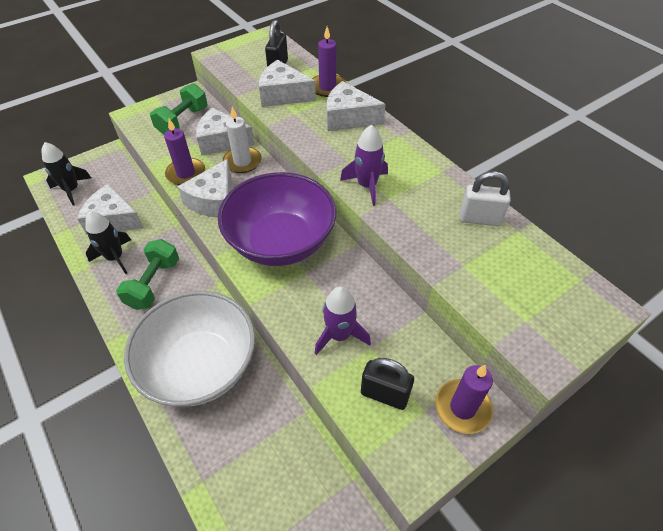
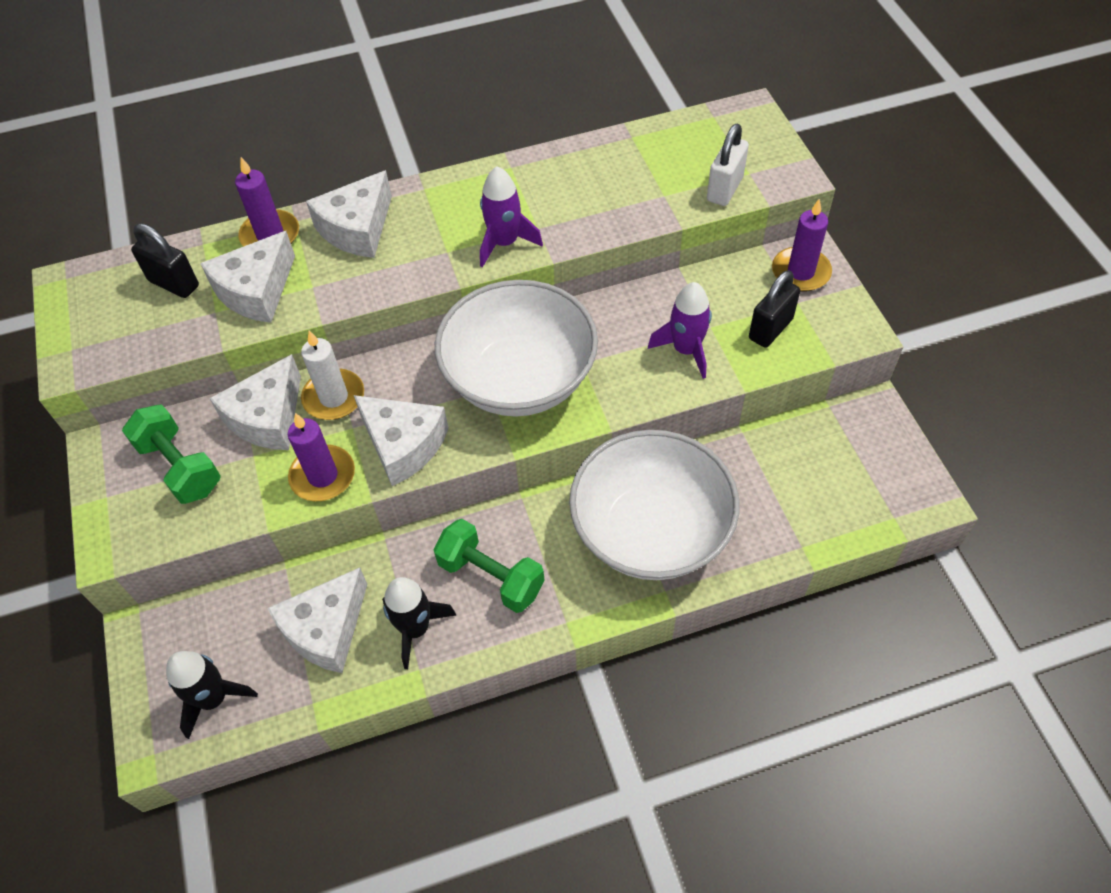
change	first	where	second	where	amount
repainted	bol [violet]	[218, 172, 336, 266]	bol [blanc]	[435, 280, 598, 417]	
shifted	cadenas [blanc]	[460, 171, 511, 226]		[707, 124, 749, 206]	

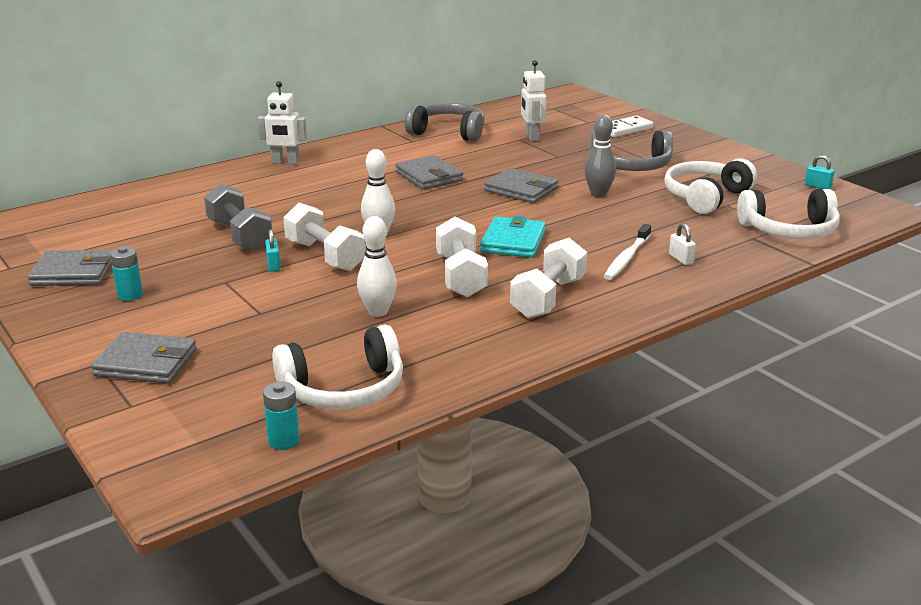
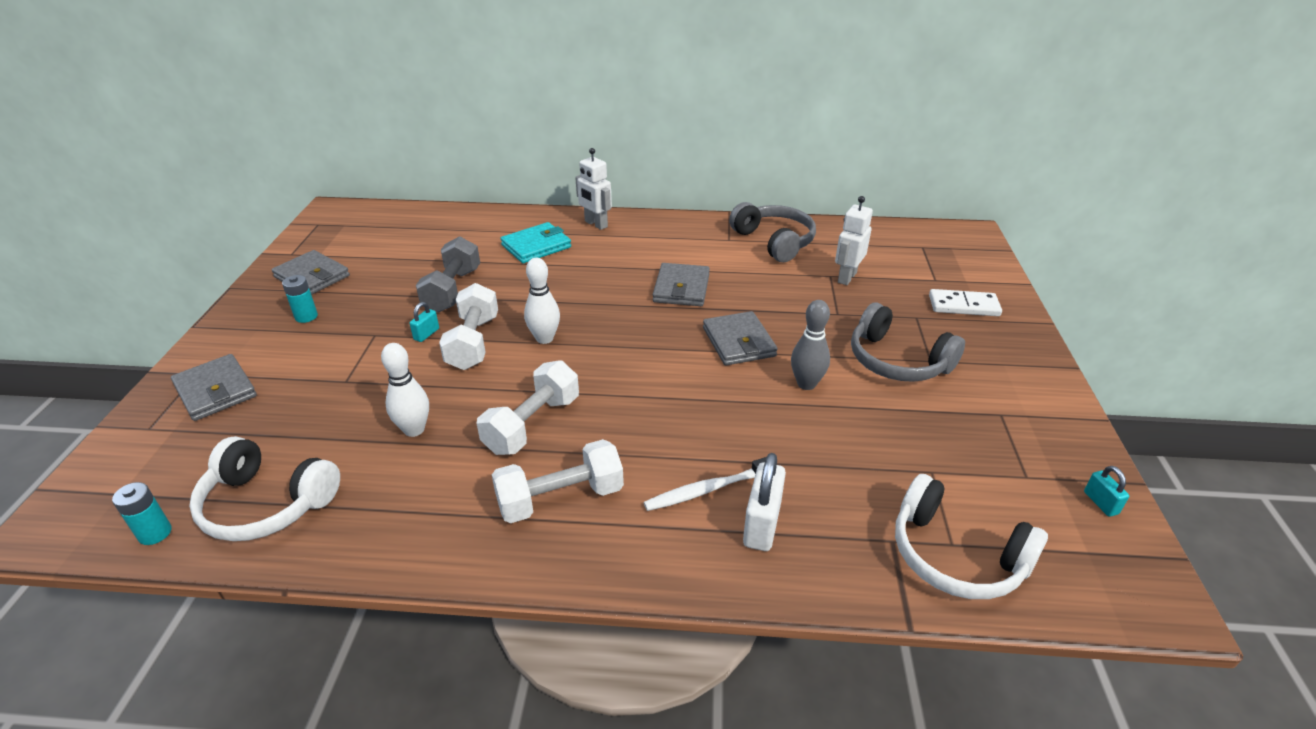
change	first	where	second	where	amount
shifted	portefeuille [turquoise]	[480, 216, 546, 258]		[501, 222, 571, 263]	
gone	casque audio [blanc]	[664, 158, 757, 214]			
scaled	cadenas [blanc]	[669, 223, 696, 265]		[743, 453, 786, 551]	x1.84

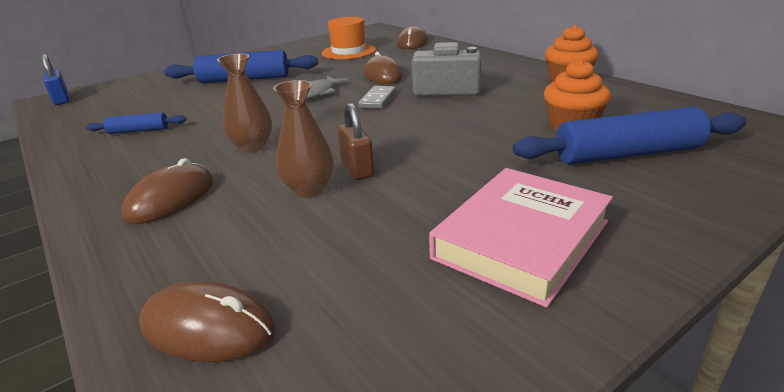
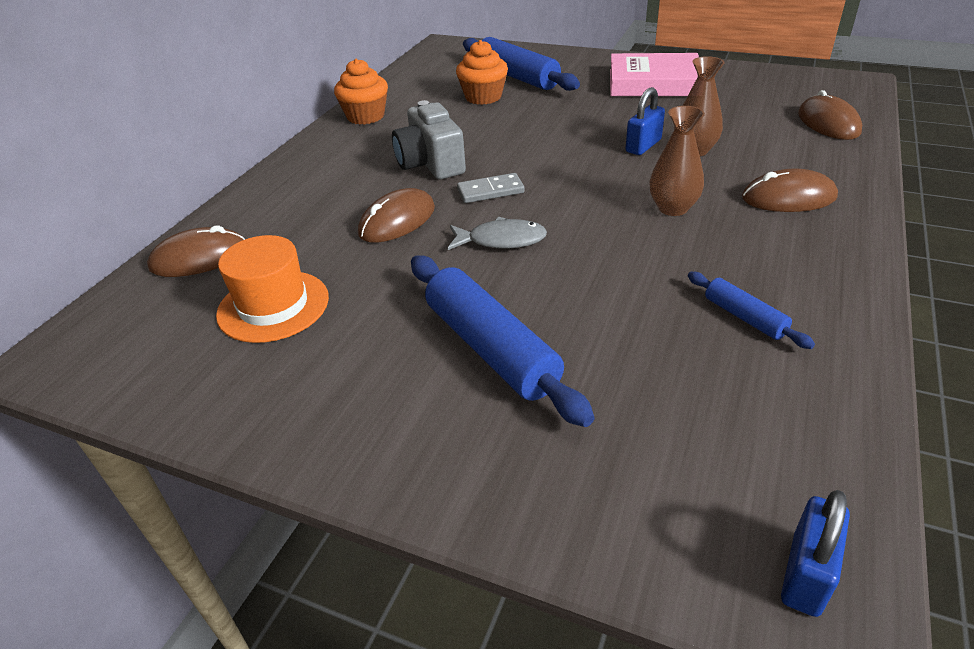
change	first	where	second	where	amount
repainted	cadenas [marron]	[337, 103, 374, 180]	cadenas [bleu]	[626, 87, 665, 155]	

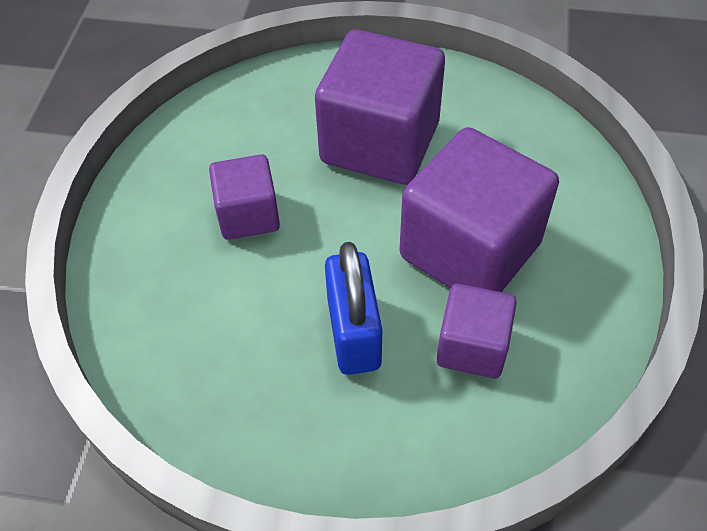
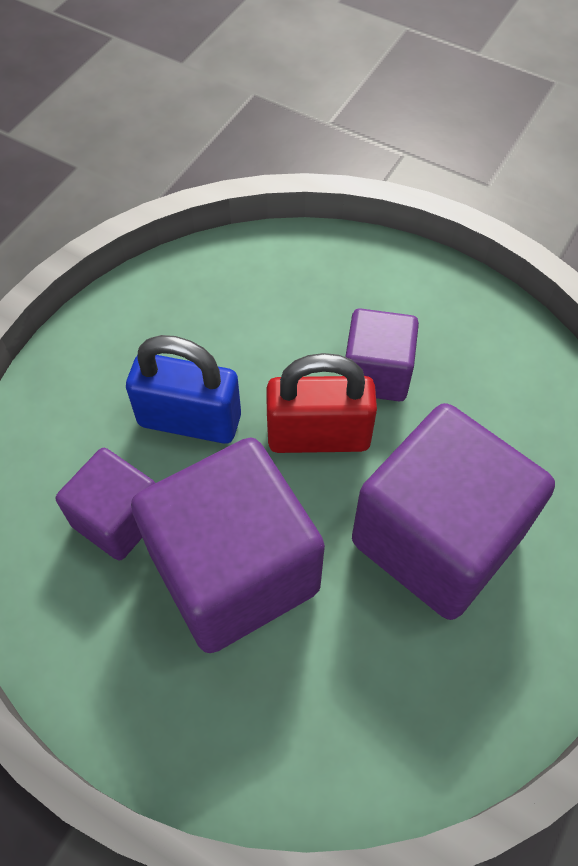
change	first	where	second	where	amount
new			cadenas [rouge]	[267, 353, 377, 453]	

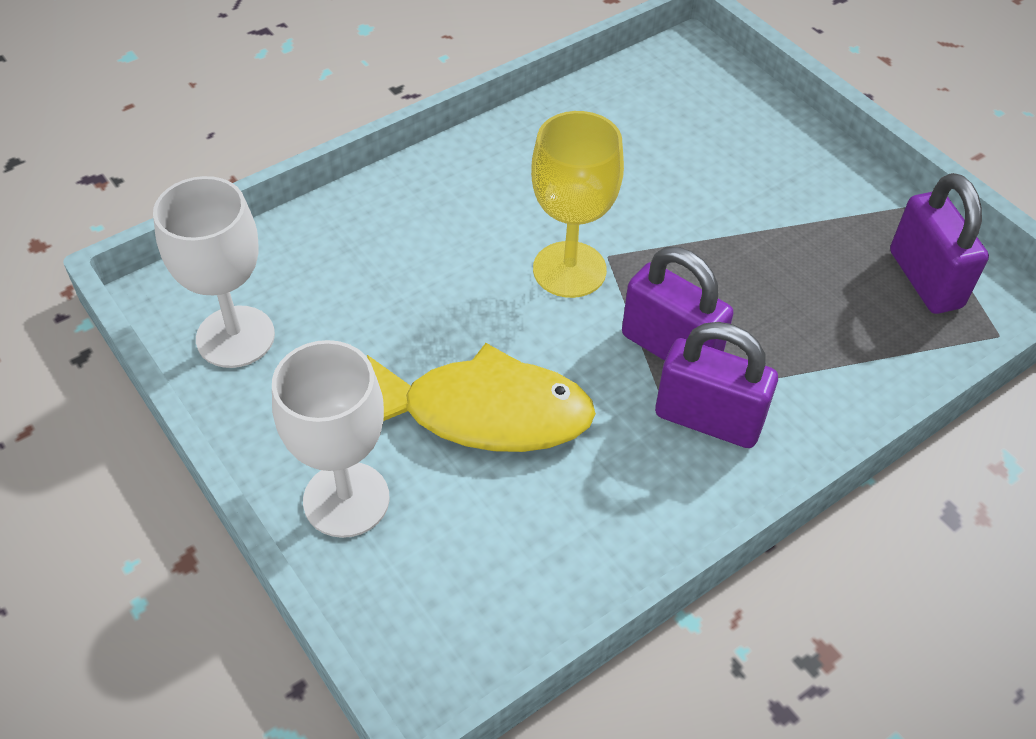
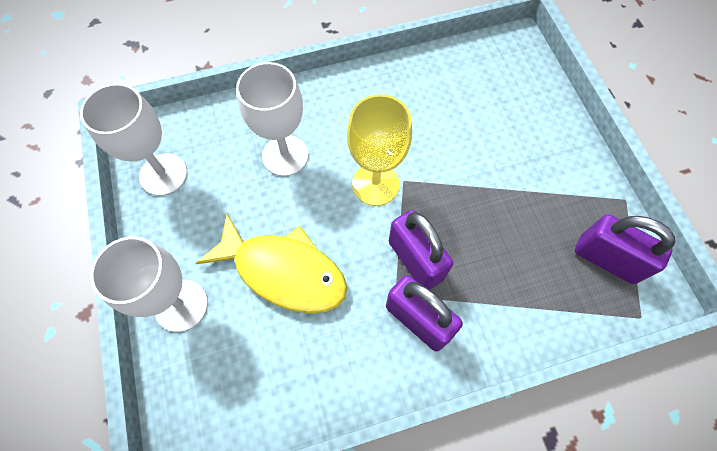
change	first	where	second	where	amount
rotated	cadenas [violet]	[890, 173, 989, 314]		[575, 214, 675, 284]	60 degrees counterclockwise
new			verre à pied [blanc]	[236, 62, 309, 176]	

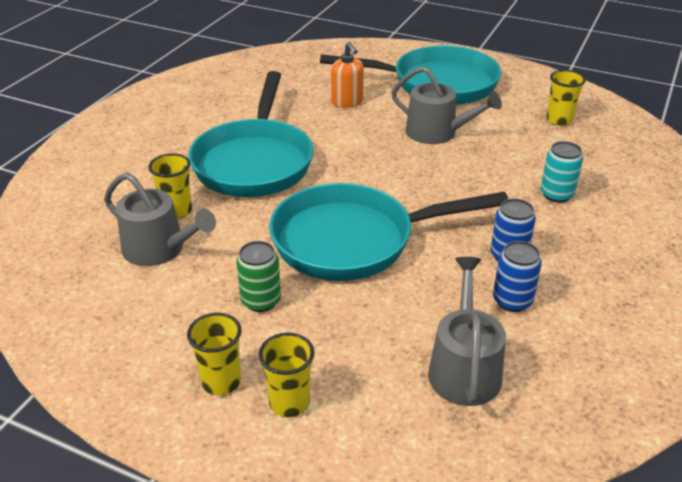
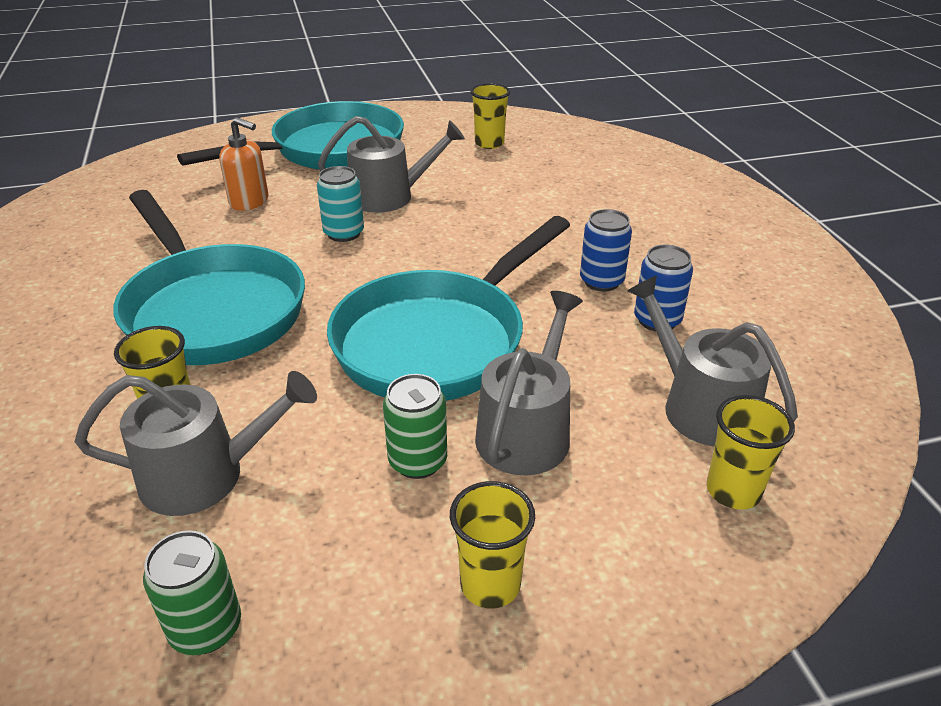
change	first	where	second	where	amount
shifted	gobelet [jaune]	[259, 333, 314, 417]		[707, 395, 795, 509]	
shifted	canette [turquoise]	[541, 141, 583, 203]		[317, 166, 364, 242]	
new			canette [vert]	[143, 531, 241, 655]	
new			arrosoir [gris]	[475, 291, 583, 475]	

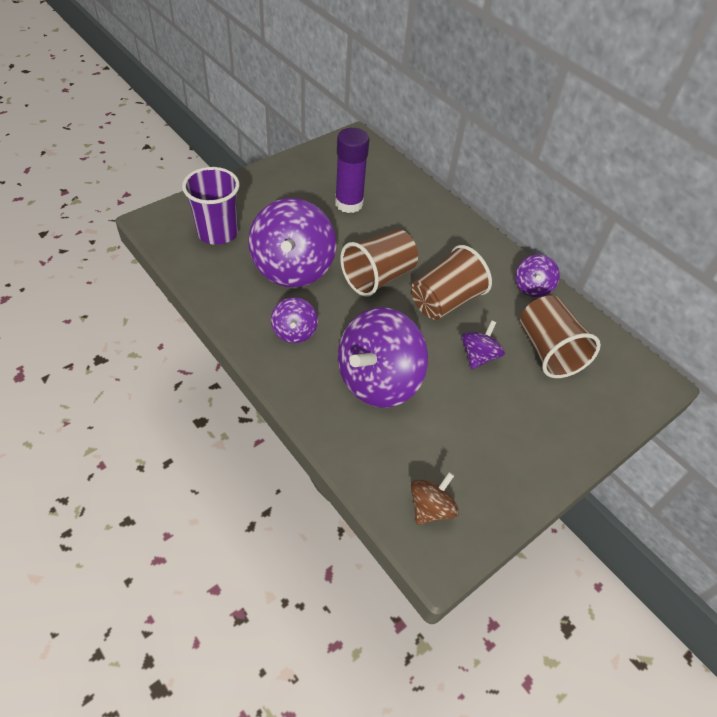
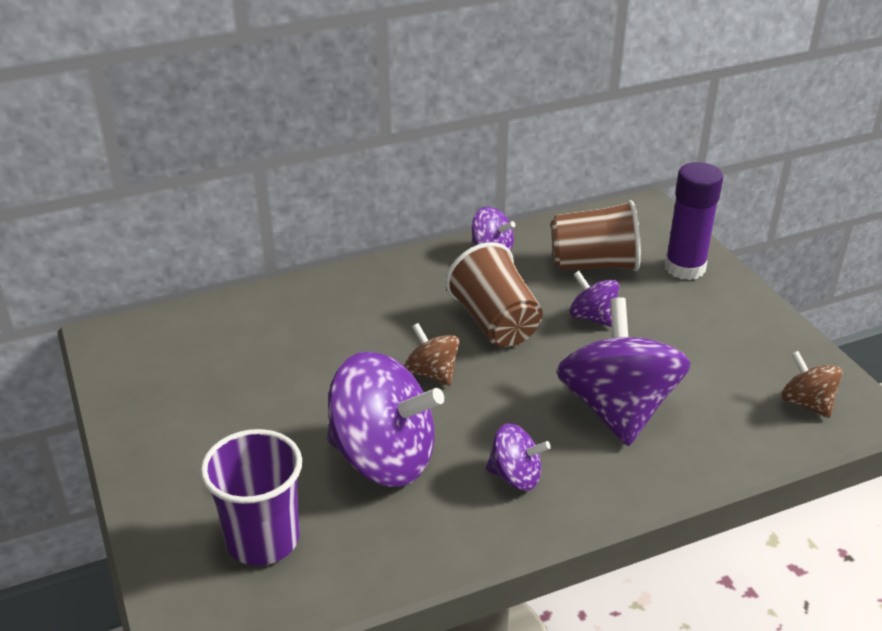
change	first	where	second	where	amount
shifted	bâton de colle [violet]	[335, 128, 369, 213]		[665, 162, 723, 280]	
rotated	toupie [violet]	[338, 308, 428, 408]		[556, 297, 691, 446]	150 degrees counterclockwise
swapped	gobelet [marron]	[340, 229, 418, 297]	toupie [marron]	[404, 323, 460, 386]	

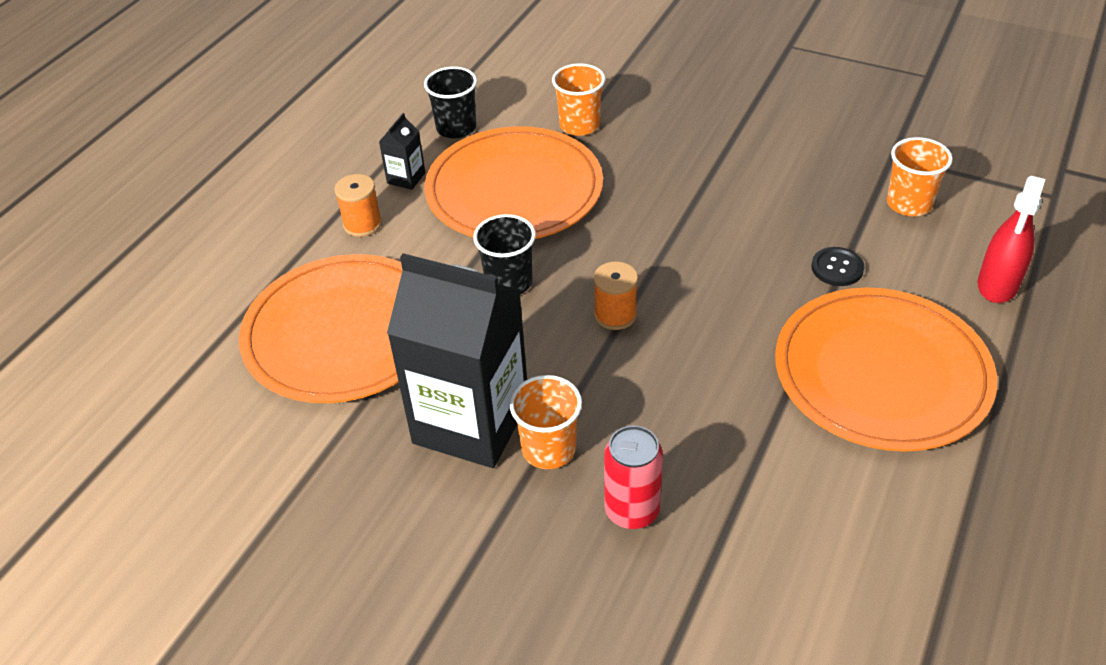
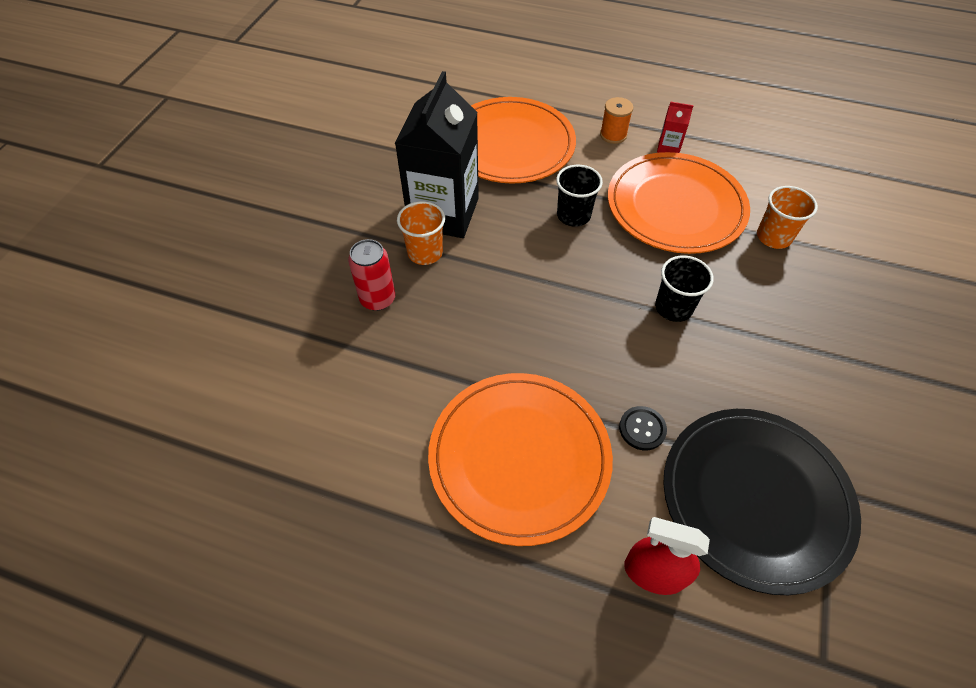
change	first	where	second	where	amount
repainted	brique de lait [noir]	[379, 113, 425, 190]	brique de lait [rouge]	[657, 102, 694, 153]	
shifted	gobelet [noir]	[424, 67, 477, 138]		[655, 255, 714, 322]	
gone	bobine [orange]	[594, 261, 638, 330]			
swapped	gobelet [orange]	[887, 137, 953, 216]	assiette [noir]	[663, 409, 861, 595]	

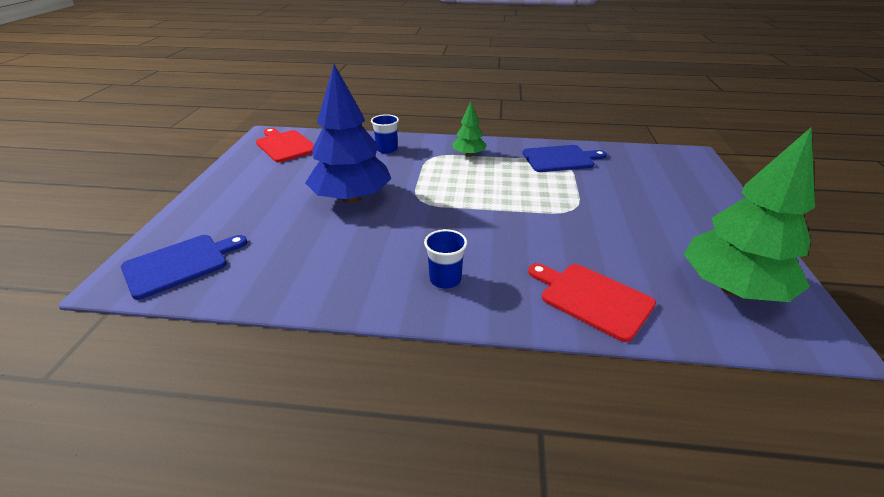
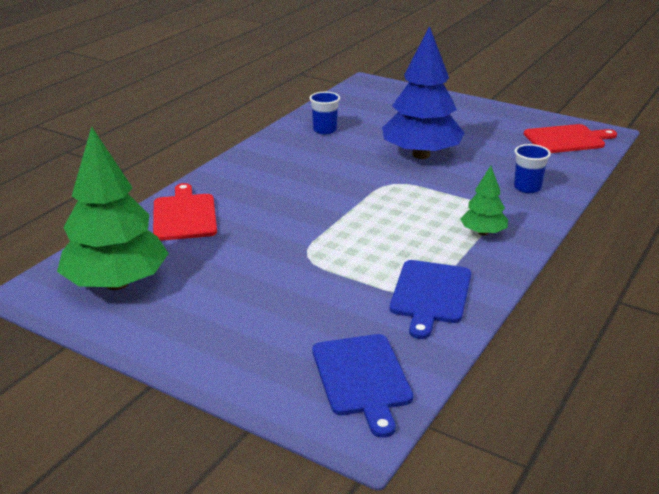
change	first	where	second	where	amount
shifted	planche à découper [bleu]	[121, 235, 247, 300]		[312, 334, 413, 438]	
shifted	gobelet [bleu]	[424, 229, 467, 289]		[309, 92, 340, 134]	
rotated	planche à découper [rouge]	[528, 263, 656, 342]		[153, 183, 217, 241]	75 degrees counterclockwise

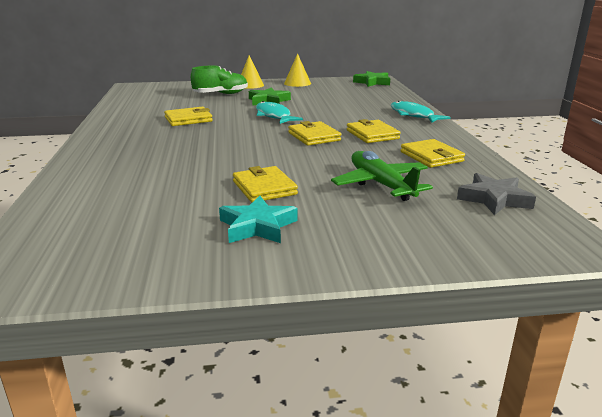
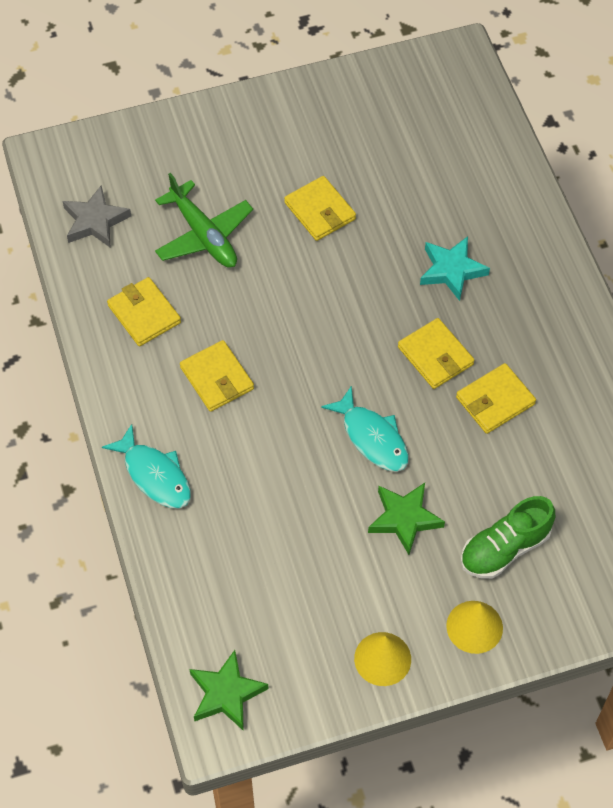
change	first	where	second	where	amount
shifted	étoile [turquoise]	[219, 196, 298, 243]		[420, 236, 490, 301]	
shifted	portefeuille [jaune]	[288, 121, 341, 146]		[398, 318, 474, 389]	

